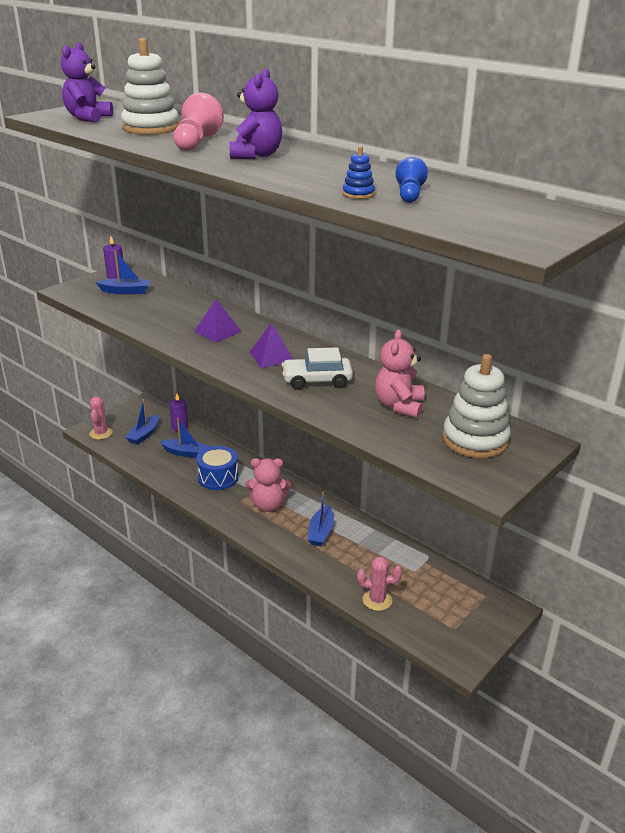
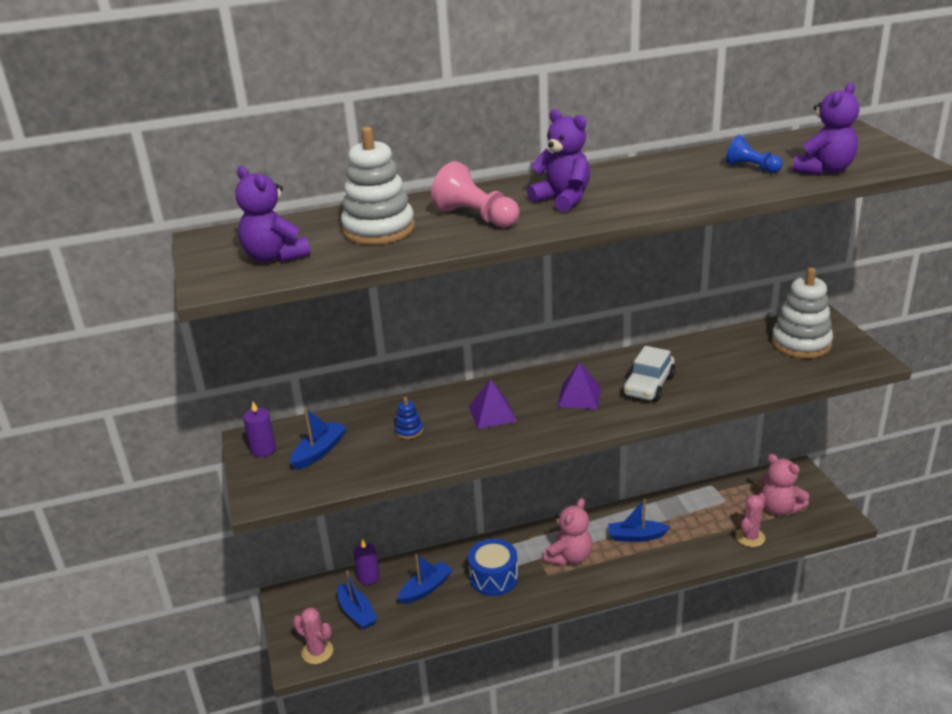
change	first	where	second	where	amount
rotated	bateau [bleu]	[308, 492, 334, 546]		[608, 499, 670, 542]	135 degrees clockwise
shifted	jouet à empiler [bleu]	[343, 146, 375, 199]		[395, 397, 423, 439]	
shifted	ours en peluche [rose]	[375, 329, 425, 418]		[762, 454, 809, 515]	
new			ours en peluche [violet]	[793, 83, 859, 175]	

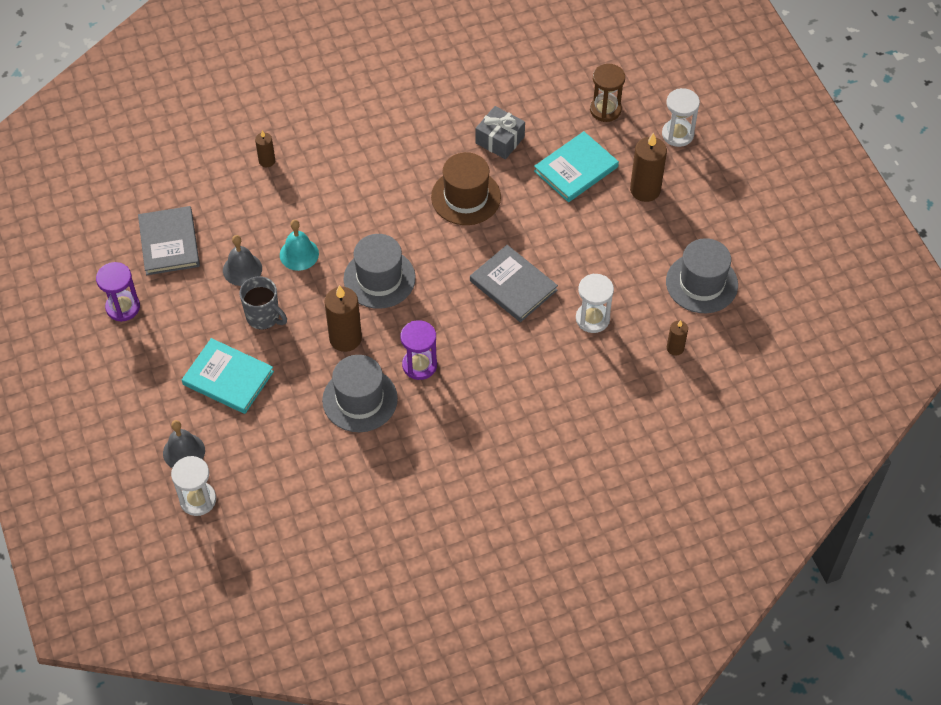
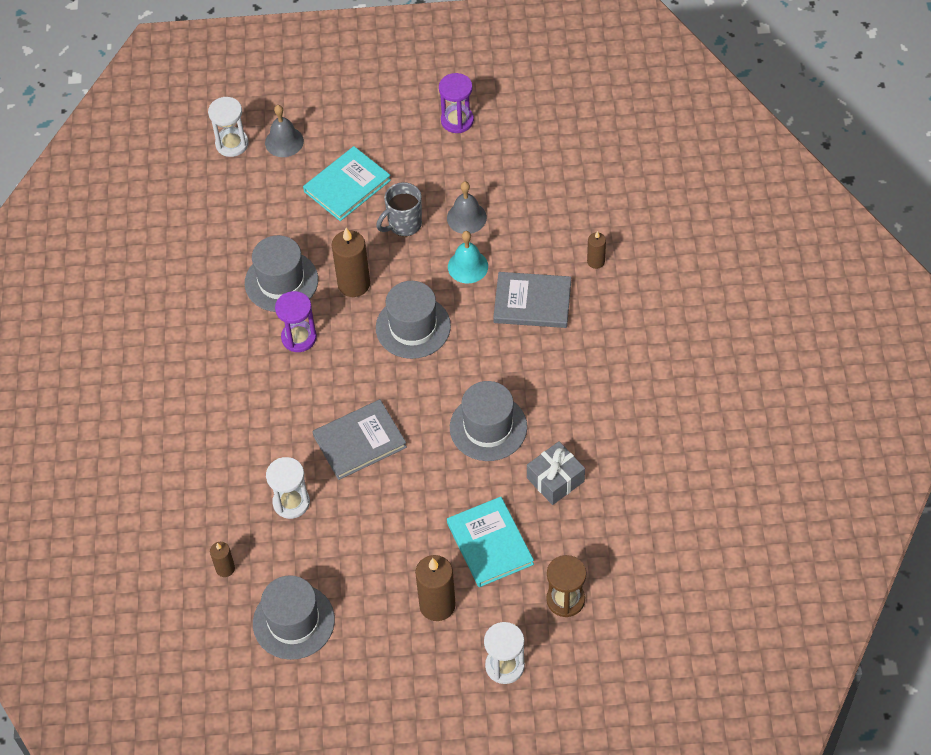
change	first	where	second	where	amount
shifted	livre [gris]	[138, 206, 200, 275]		[493, 272, 571, 328]	
repainted	chapeau [marron]	[431, 152, 501, 225]	chapeau [gris]	[450, 381, 527, 461]	

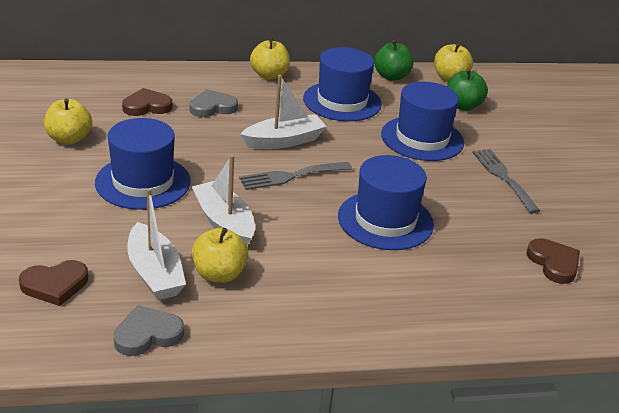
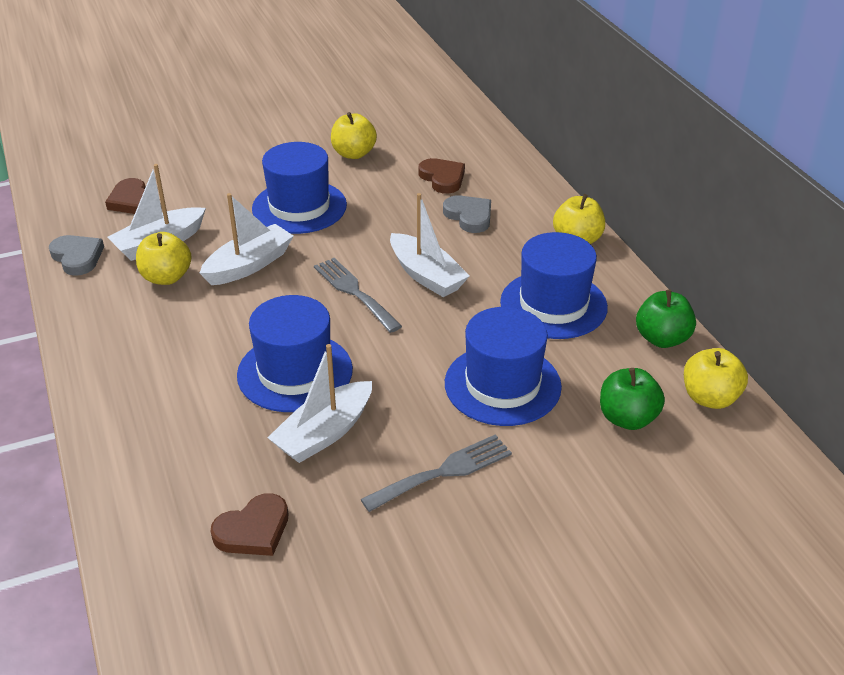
change	first	where	second	where	amount
new			bateau [blanc]	[267, 344, 372, 463]	

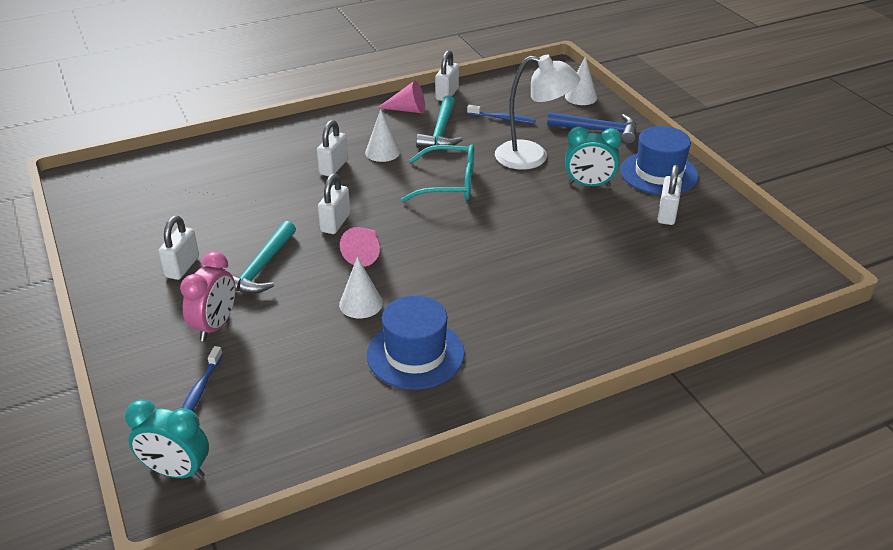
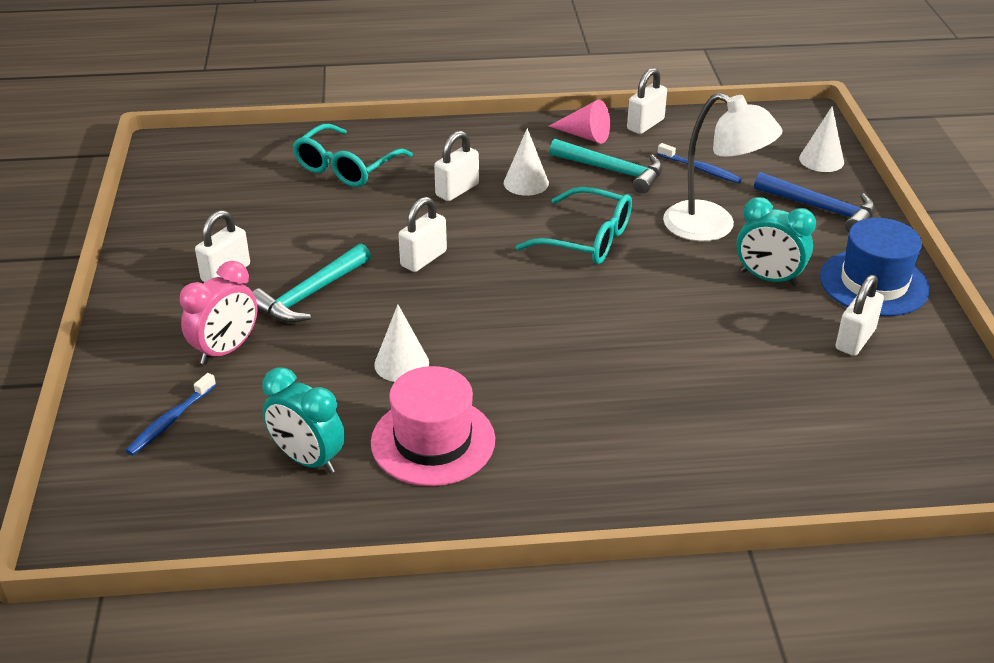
change	first	where	second	where	amount
shifted	réveil [turquoise]	[125, 399, 209, 479]		[262, 367, 345, 474]	
gone	cône [rose]	[340, 227, 380, 267]			
repainted	chapeau [bleu]	[367, 295, 465, 390]	chapeau [rose]	[371, 366, 495, 486]	
rotated	marteau [turquoise]	[416, 95, 463, 147]		[549, 139, 662, 194]	90 degrees counterclockwise
new			lunettes [turquoise]	[292, 124, 413, 187]	

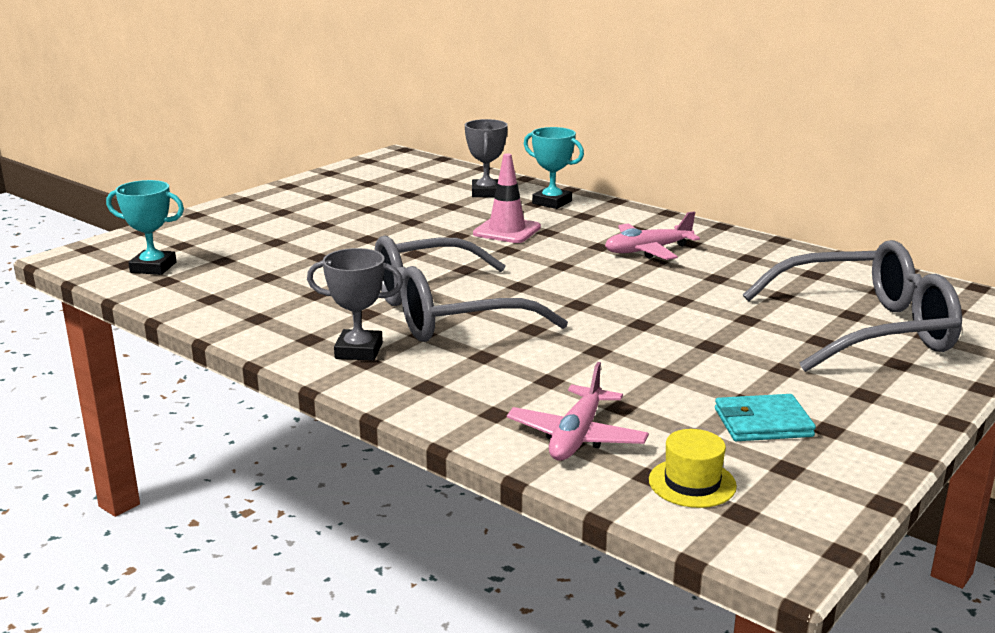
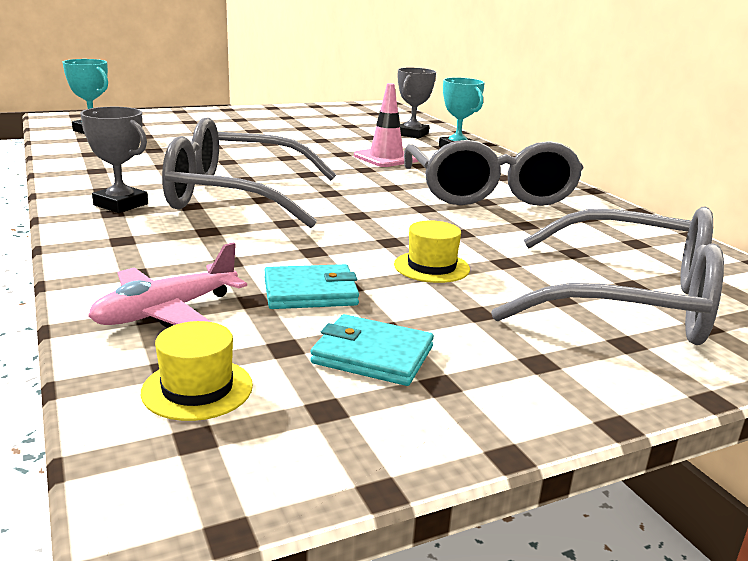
change	first	where	second	where	amount
swapped	avion [rose]	[605, 211, 700, 260]	lunettes [gris]	[404, 140, 584, 206]	
new			portefeuille [turquoise]	[264, 264, 359, 309]	
new			chapeau [jaune]	[394, 221, 470, 283]	

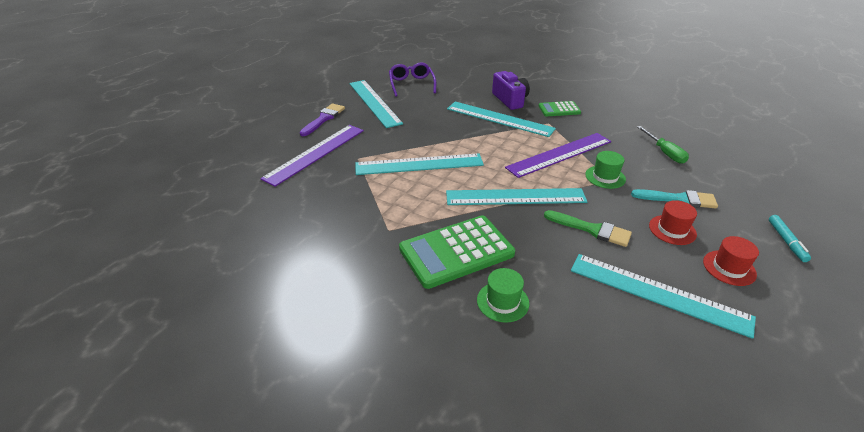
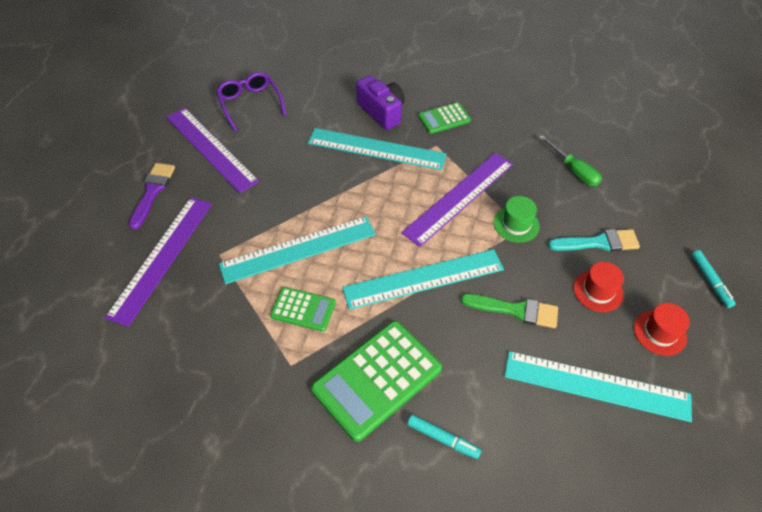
change	first	where	second	where	amount
repainted	règle [turquoise]	[349, 80, 403, 128]	règle [violet]	[166, 108, 259, 193]	
swapped	chapeau [vert]	[477, 268, 529, 323]	feutre [turquoise]	[407, 414, 482, 459]	
new			calculatrice [vert]	[270, 287, 336, 332]	

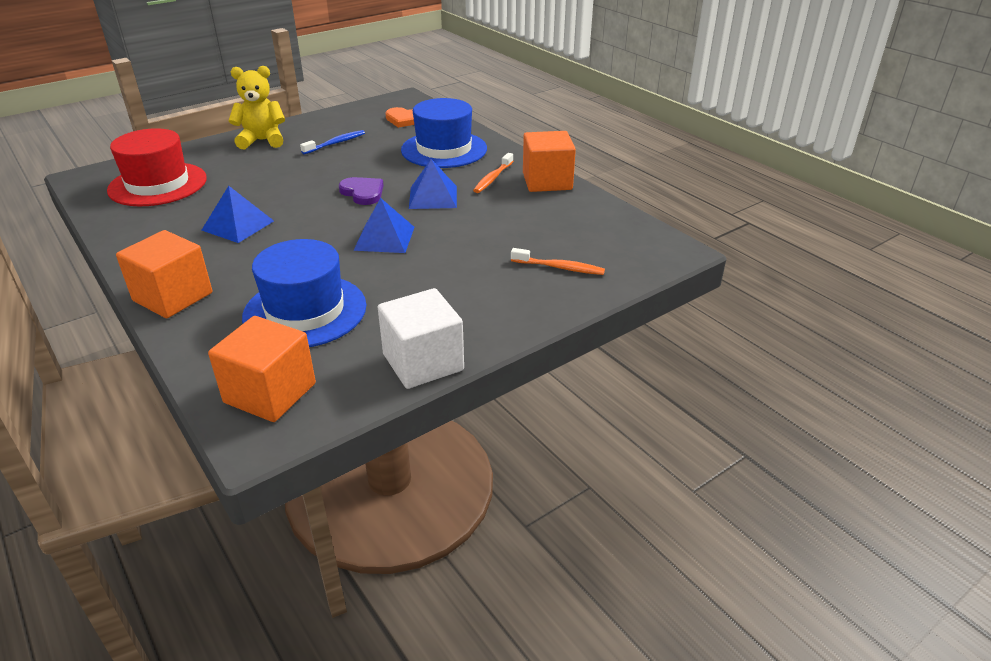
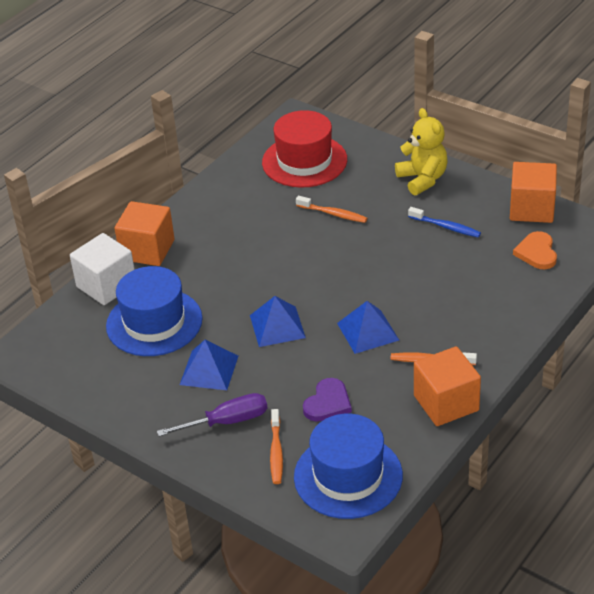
change	first	where	second	where	amount
shifted	pyramide [bleu]	[202, 186, 274, 243]		[180, 340, 238, 390]	
shifted	cube [orange]	[208, 316, 316, 422]		[510, 162, 557, 223]	
shifted	cœur [violet]	[339, 177, 384, 205]		[303, 378, 352, 422]	
shifted	cube [blanc]	[378, 288, 464, 389]		[70, 233, 135, 305]	
shifted	chapeau [bleu]	[401, 98, 487, 168]		[294, 414, 403, 519]	
new			tournevis [violet]	[157, 393, 267, 437]	
new			brosse à dents [orange]	[296, 196, 367, 223]	

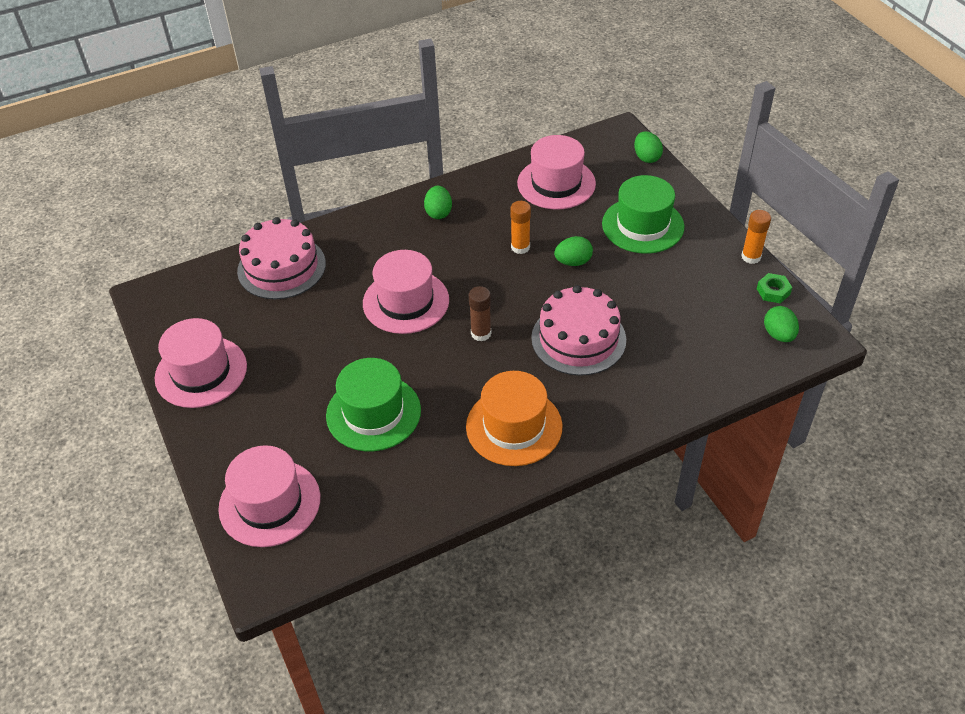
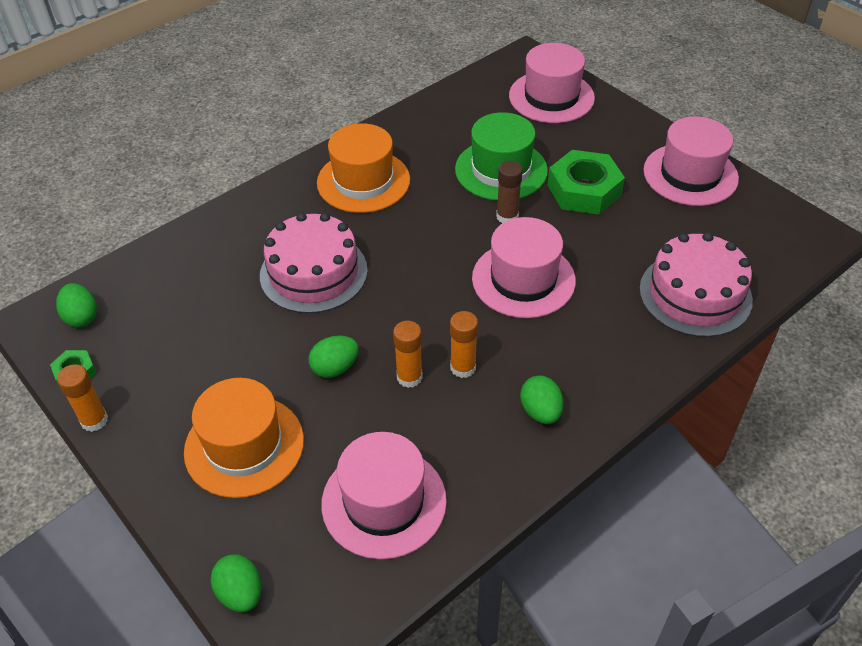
change	first	where	second	where	amount
shifted	bâton de colle [marron]	[469, 286, 491, 342]		[496, 161, 523, 223]	
repainted	chapeau [vert]	[602, 175, 684, 254]	chapeau [orange]	[184, 378, 304, 498]	
new			bâton de colle [orange]	[450, 311, 478, 378]	
new			écrou [vert]	[548, 150, 625, 215]	

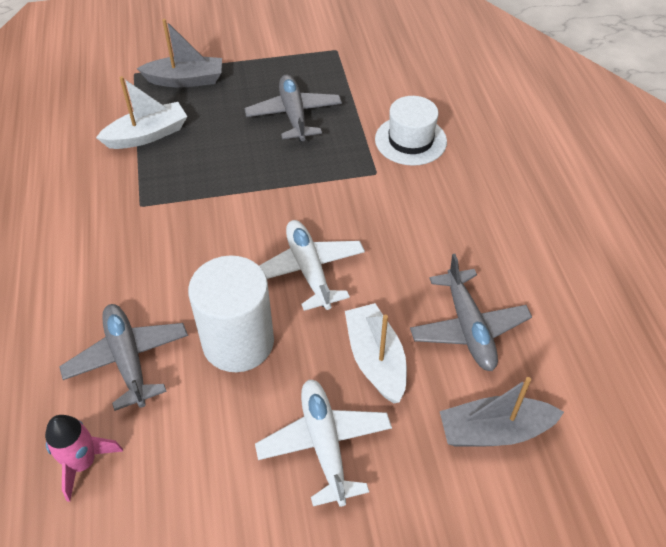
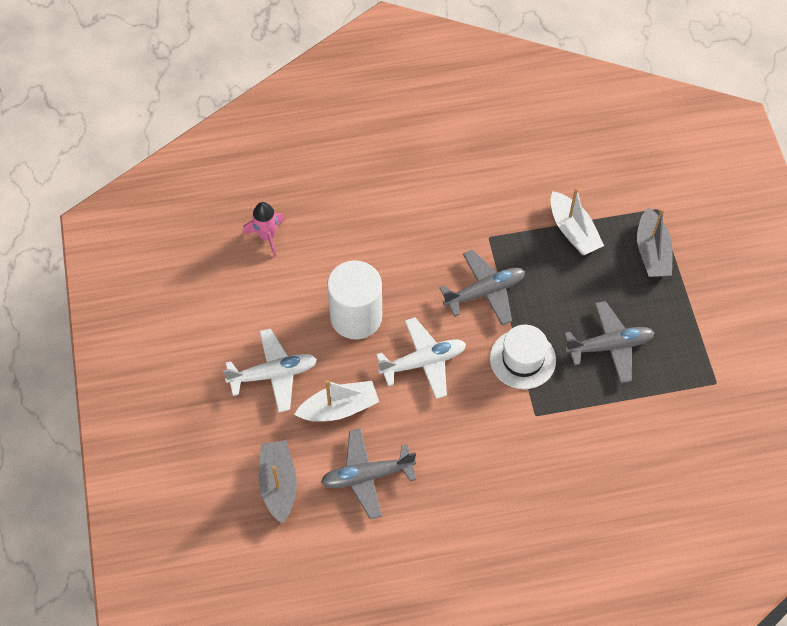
change	first	where	second	where	amount
shifted	avion [gris]	[59, 304, 188, 411]		[439, 250, 525, 325]	
shifted	chapeau [blanc]	[375, 96, 447, 166]		[490, 325, 556, 389]	

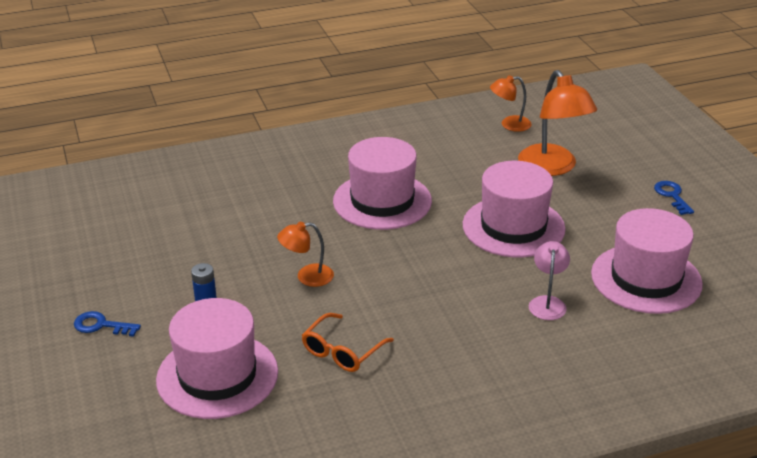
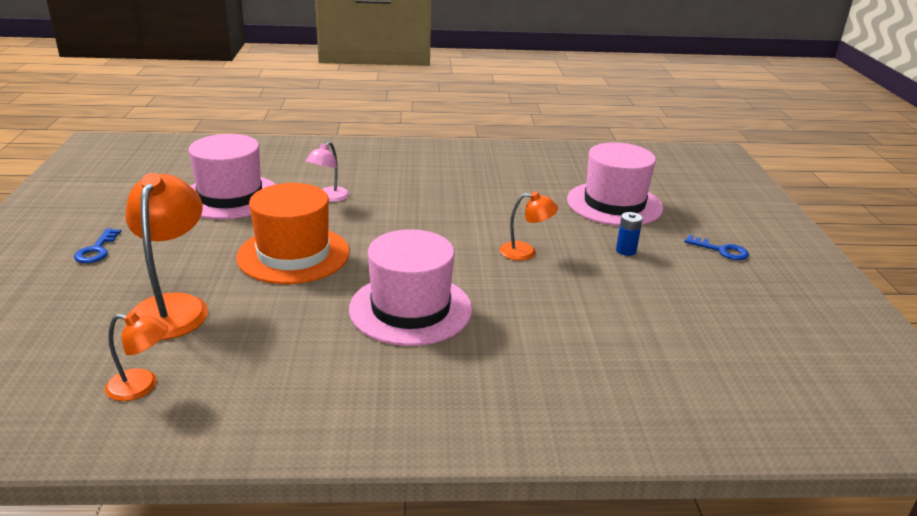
change	first	where	second	where	amount
gone	lunettes [orange]	[302, 313, 394, 372]			
repainted	chapeau [rose]	[463, 161, 566, 258]	chapeau [orange]	[236, 183, 350, 284]	

